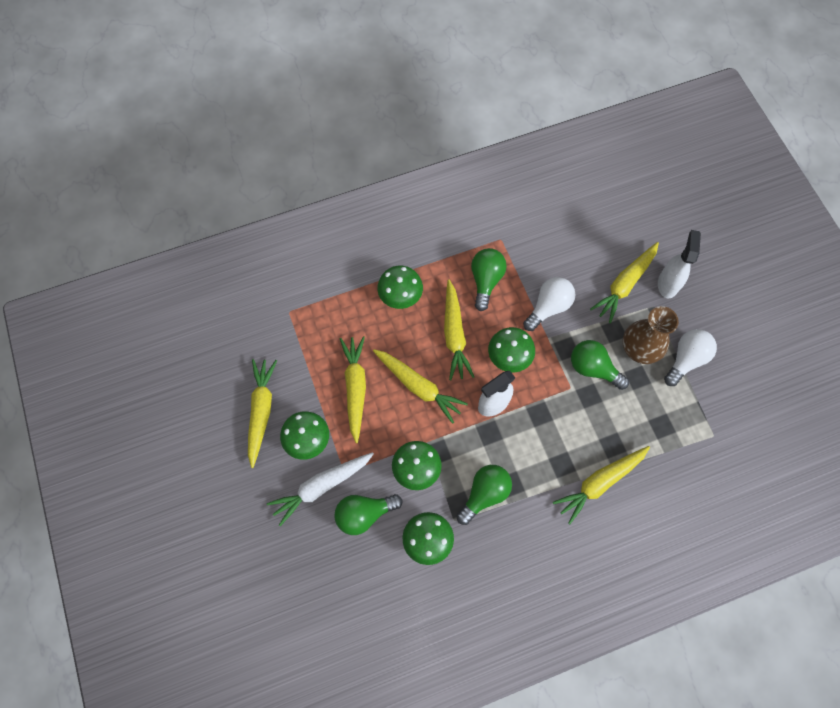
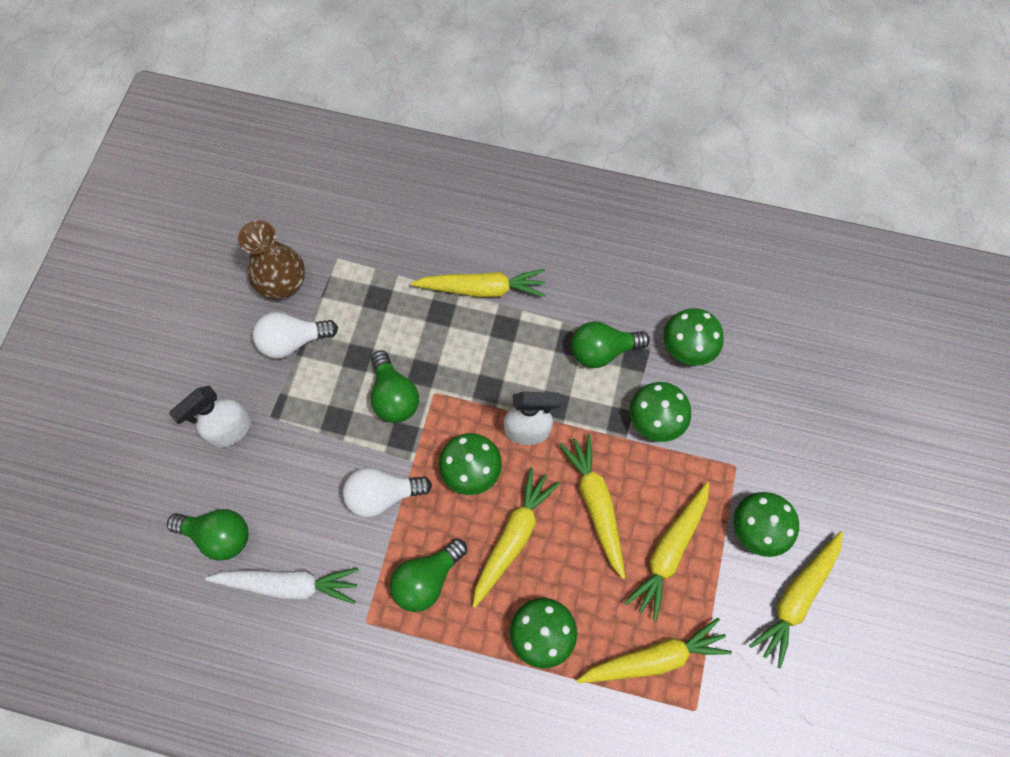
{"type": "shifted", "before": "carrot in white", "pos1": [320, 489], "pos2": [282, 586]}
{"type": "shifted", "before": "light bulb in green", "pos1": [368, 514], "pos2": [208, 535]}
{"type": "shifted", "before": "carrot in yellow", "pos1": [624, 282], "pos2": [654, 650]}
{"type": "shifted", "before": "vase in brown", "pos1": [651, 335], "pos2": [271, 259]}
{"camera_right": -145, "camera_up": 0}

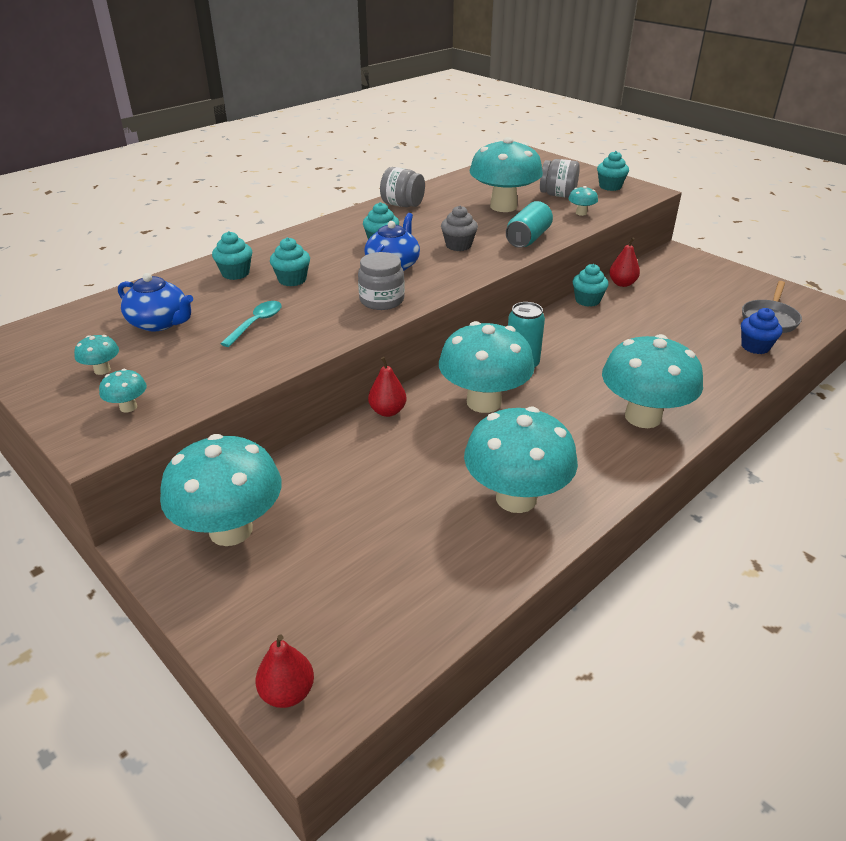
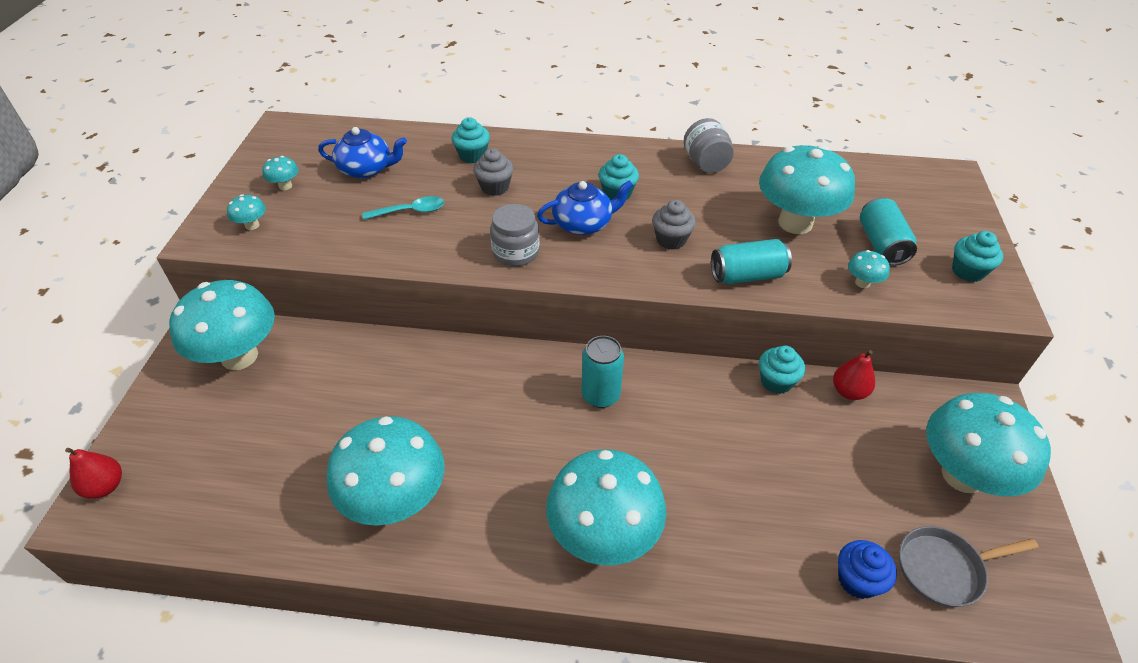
{"type": "gone", "before": "pear in red", "pos1": [387, 387]}
{"type": "shifted", "before": "mushroom in turquoise", "pos1": [487, 367], "pos2": [988, 444]}
{"type": "swapped", "before": "jar in grey", "after": "can in turquoise", "pos1": [560, 178], "pos2": [888, 232]}
{"type": "repainted", "before": "cupcake in turquoise", "after": "cupcake in grey", "pos1": [290, 261], "pos2": [493, 172]}
{"type": "rotated", "before": "teapot in blue", "pos1": [155, 302], "pos2": [362, 153], "turn": -75}
{"camera_right": 50, "camera_up": 10}

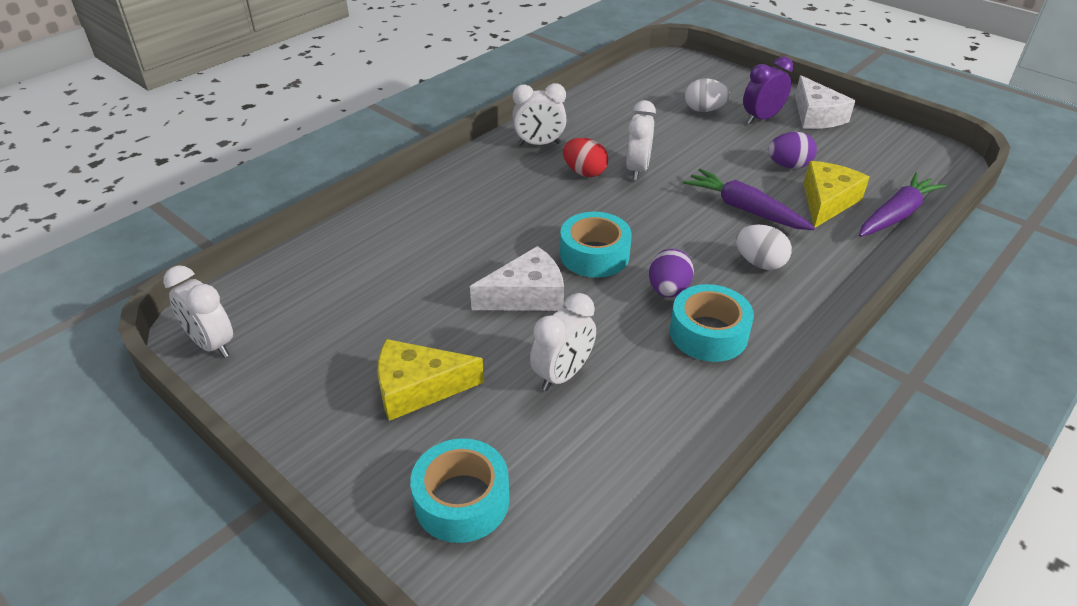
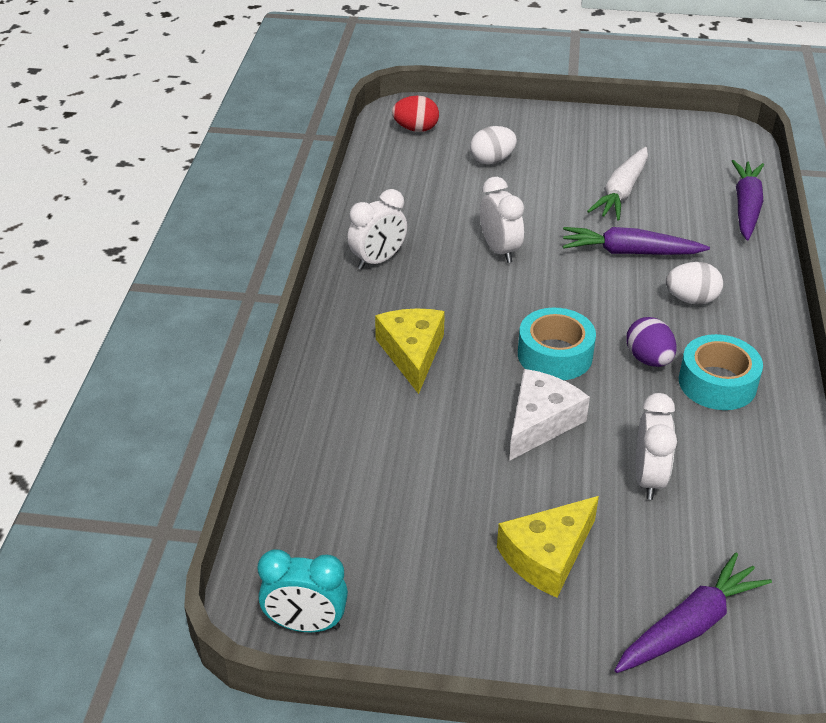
{"type": "gone", "before": "clock in purple", "pos1": [768, 90]}
{"type": "gone", "before": "cheese in white", "pos1": [825, 102]}
{"type": "shifted", "before": "egg in red", "pos1": [585, 157], "pos2": [415, 113]}
{"type": "shifted", "before": "cheese in yellow", "pos1": [837, 194], "pos2": [410, 351]}
{"type": "swapped", "before": "tape in turquoise", "after": "carrot in purple", "pos1": [460, 490], "pos2": [693, 612]}
{"type": "swapped", "before": "egg in purple", "after": "carrot in white", "pos1": [792, 150], "pos2": [617, 183]}
{"type": "repainted", "before": "clock in white", "after": "clock in turquoise", "pos1": [198, 311], "pos2": [303, 590]}
{"camera_right": -35, "camera_up": 0}

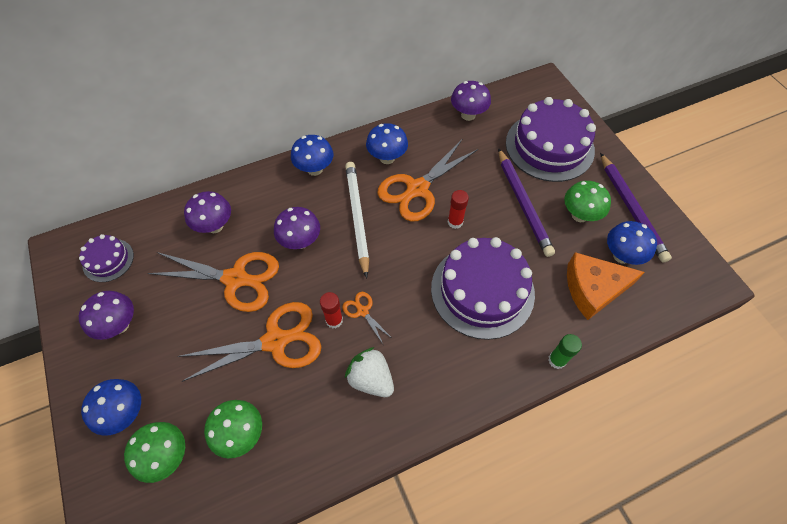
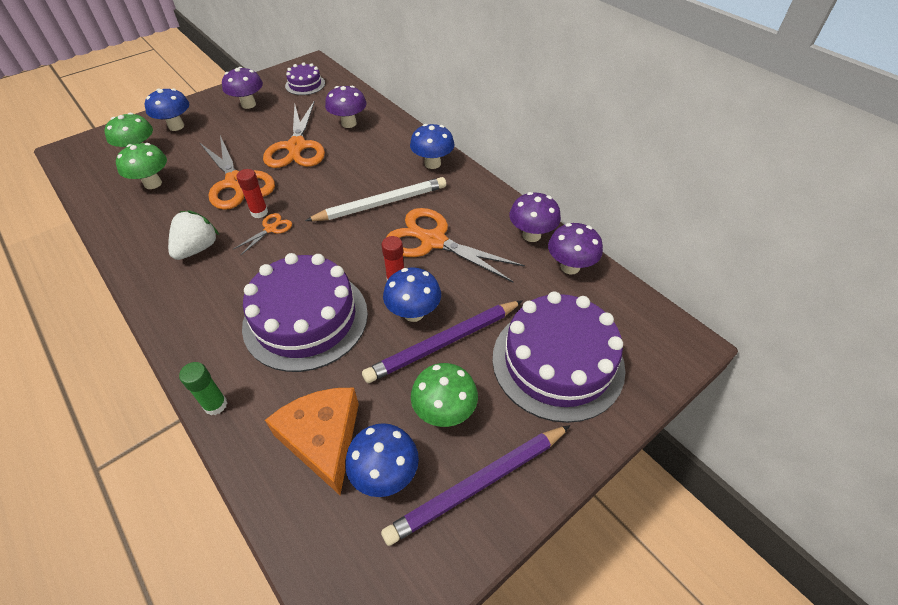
{"type": "shifted", "before": "mushroom in purple", "pos1": [297, 228], "pos2": [535, 217]}
{"type": "shifted", "before": "mushroom in blue", "pos1": [387, 143], "pos2": [412, 295]}
{"camera_right": 75, "camera_up": -10}

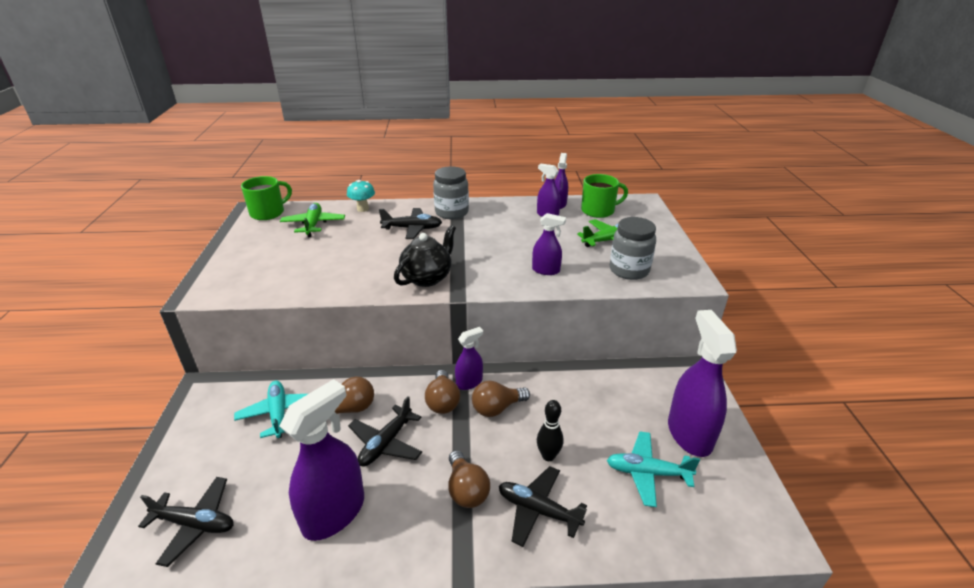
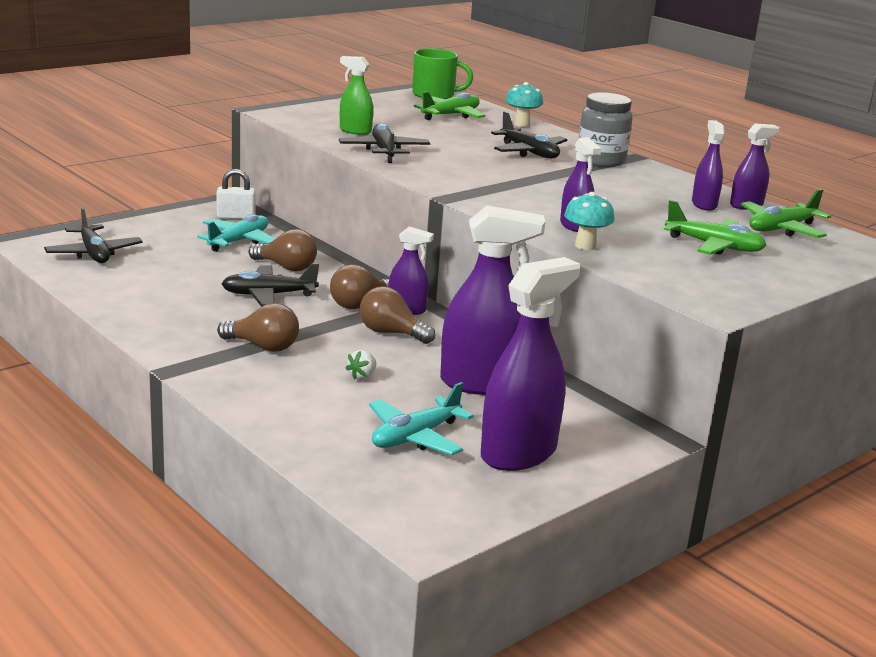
{"type": "gone", "before": "teapot in black", "pos1": [425, 256]}
{"type": "gone", "before": "jar in grey", "pos1": [633, 248]}
{"type": "new", "after": "padlock in white", "pos2": [236, 194]}
{"type": "new", "after": "spray bottle in green", "pos2": [356, 95]}
{"type": "new", "after": "mushroom in turquoise", "pos2": [589, 221]}
{"type": "shifted", "before": "spray bottle in purple", "pos1": [321, 460], "pos2": [492, 300]}
{"type": "shifted", "before": "plane in black", "pos1": [543, 506], "pos2": [384, 143]}
{"type": "swapped", "before": "bowling pin in black", "after": "strawberry in white", "pos1": [550, 430], "pos2": [360, 365]}
{"type": "swapped", "before": "mug in green", "after": "plane in green", "pos1": [604, 196], "pos2": [786, 213]}
{"type": "rotated", "before": "light bulb in brown", "pos1": [469, 479], "pos2": [258, 327], "turn": -105}
{"type": "rotated", "before": "plane in turquoise", "pos1": [653, 469], "pos2": [421, 418], "turn": -105}
{"camera_right": 50, "camera_up": -10}

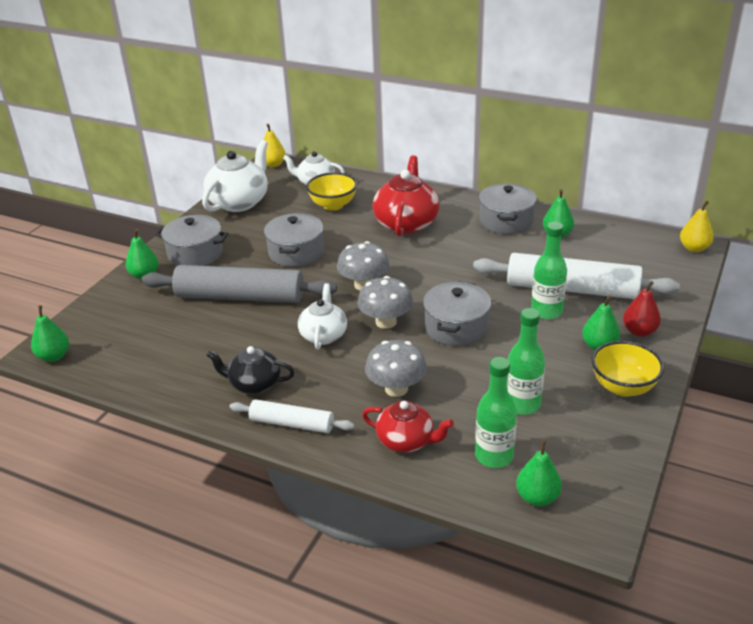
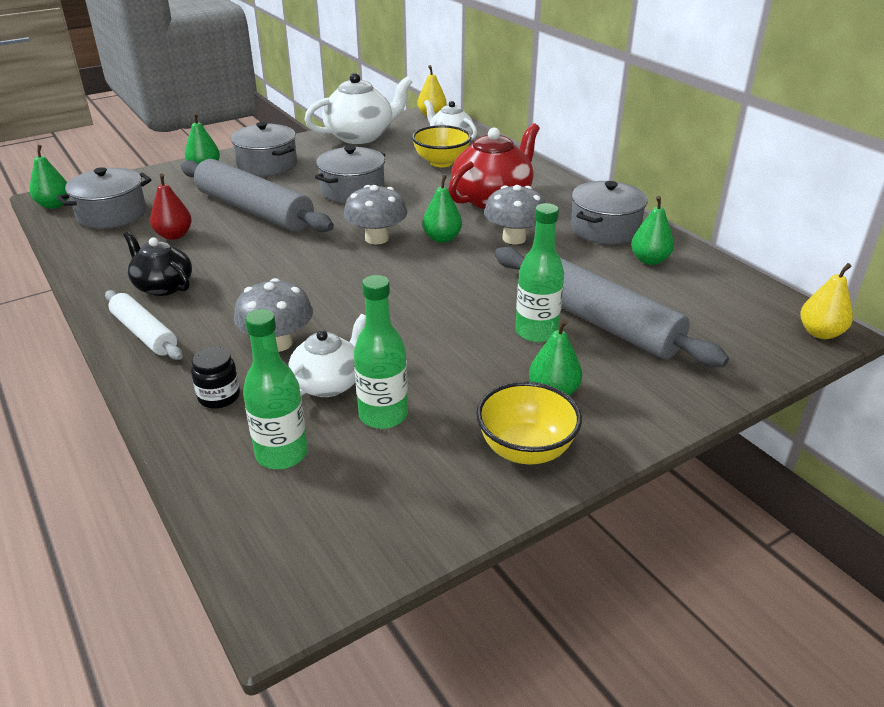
{"type": "shifted", "before": "teapot in white", "pos1": [322, 316], "pos2": [327, 355]}
{"type": "shifted", "before": "mushroom in grey", "pos1": [385, 302], "pos2": [515, 214]}
{"type": "shifted", "before": "pot in grey", "pos1": [457, 313], "pos2": [104, 198]}
{"type": "shifted", "before": "pear in green", "pos1": [539, 473], "pos2": [442, 209]}
{"type": "shifted", "before": "pear in red", "pos1": [642, 309], "pos2": [171, 207]}
{"type": "swapped", "before": "teapot in red", "after": "jar in black", "pos1": [408, 427], "pos2": [215, 378]}
{"type": "repainted", "before": "rolling pin in white", "after": "rolling pin in grey", "pos1": [576, 276], "pos2": [611, 307]}
{"camera_right": 30, "camera_up": 0}

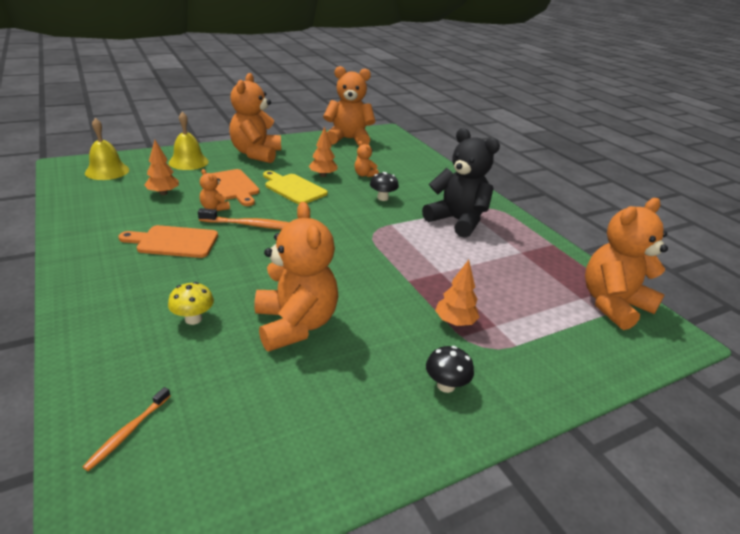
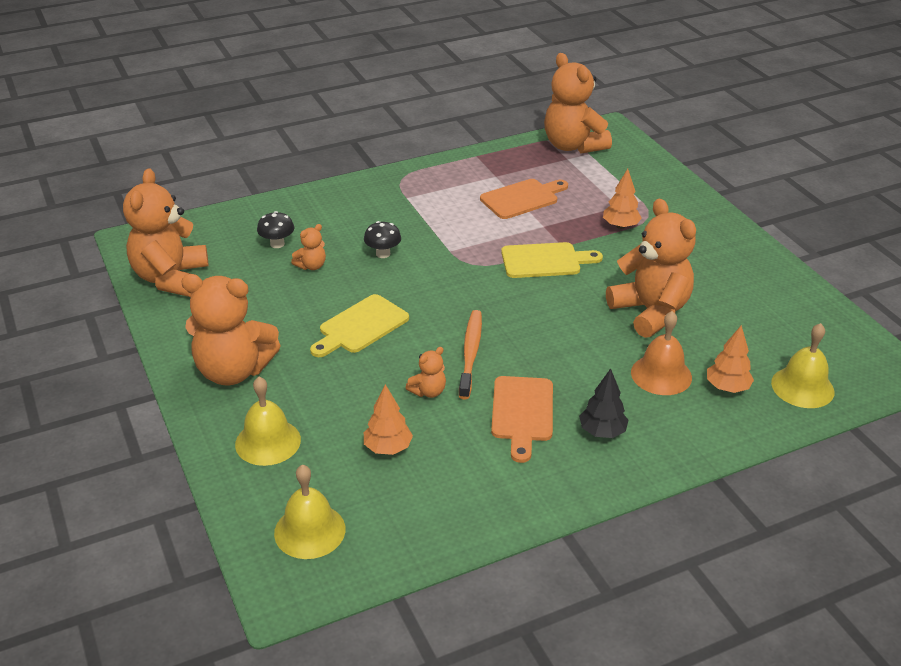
{"type": "gone", "before": "teddy bear in black", "pos1": [461, 183]}
{"type": "new", "after": "cutting board in yellow", "pos2": [552, 260]}
{"type": "new", "after": "tree in black", "pos2": [604, 403]}
{"type": "shifted", "before": "cutting board in orange", "pos1": [236, 187], "pos2": [524, 199]}
{"type": "shifted", "before": "tree in orange", "pos1": [323, 152], "pos2": [730, 359]}
{"type": "shifted", "before": "mushroom in black", "pos1": [450, 369], "pos2": [275, 229]}
{"type": "swapped", "before": "toothbrush in orange", "after": "bell in yellow", "pos1": [127, 429], "pos2": [802, 365]}
{"type": "swapped", "before": "mushroom in yellow", "after": "bell in orange", "pos1": [191, 303], "pos2": [661, 353]}
{"type": "rotated", "before": "teddy bear in orange", "pos1": [296, 276], "pos2": [651, 268], "turn": 75}
{"camera_right": -85, "camera_up": 5}

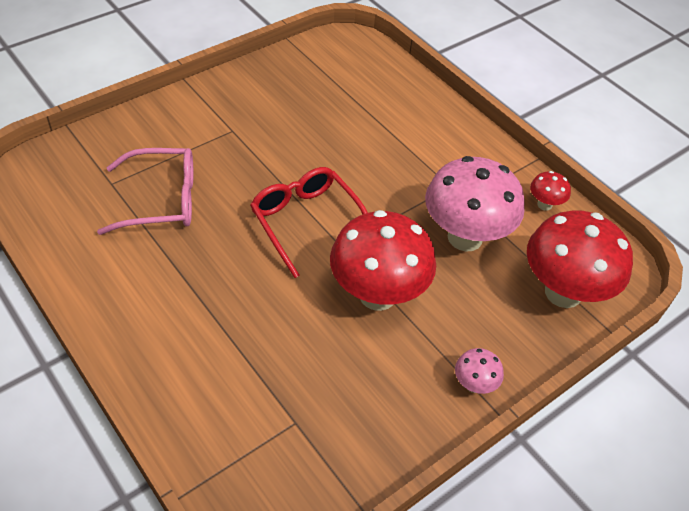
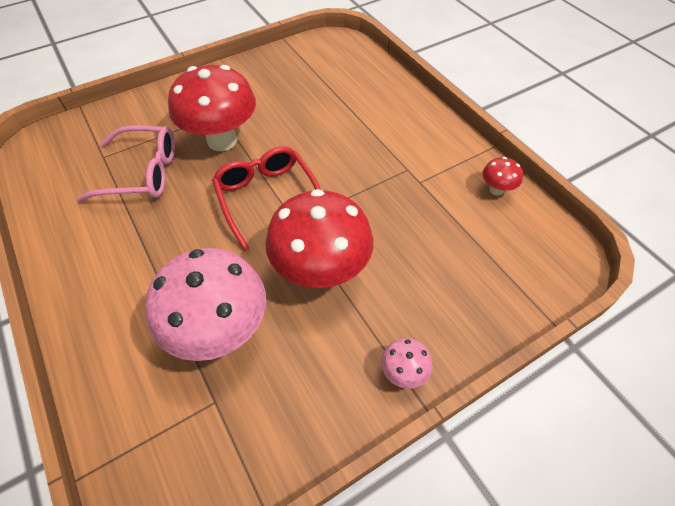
{"type": "shifted", "before": "mushroom in pink", "pos1": [475, 204], "pos2": [205, 304]}
{"type": "shifted", "before": "mushroom in red", "pos1": [580, 259], "pos2": [212, 108]}
{"camera_right": 10, "camera_up": 5}

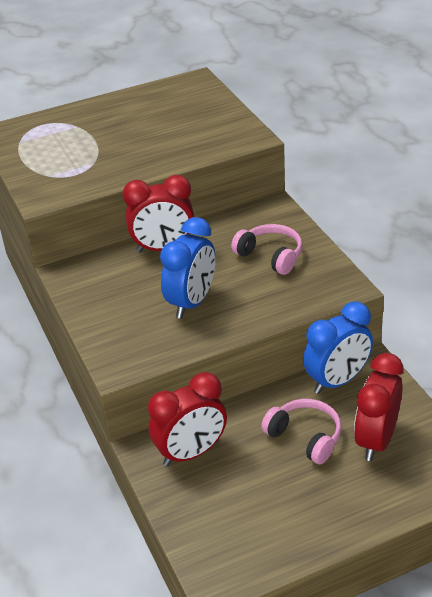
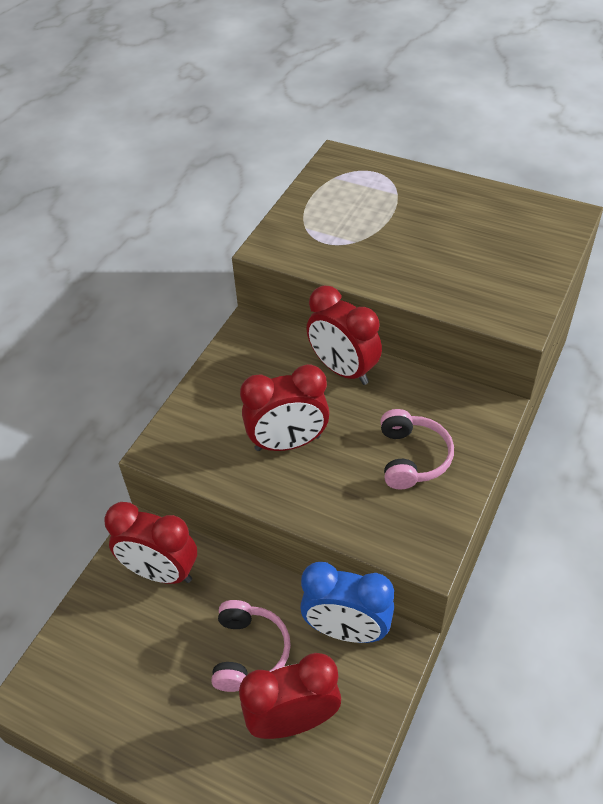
{"type": "repainted", "before": "clock in blue", "after": "clock in red", "pos1": [187, 268], "pos2": [285, 407]}
{"camera_right": 50, "camera_up": 10}

